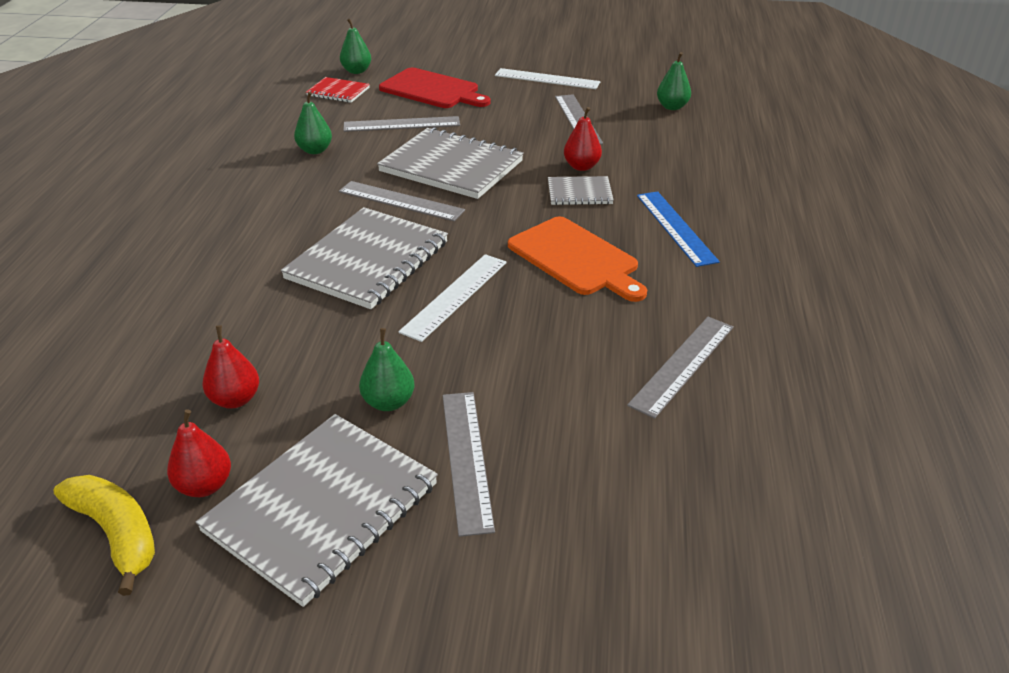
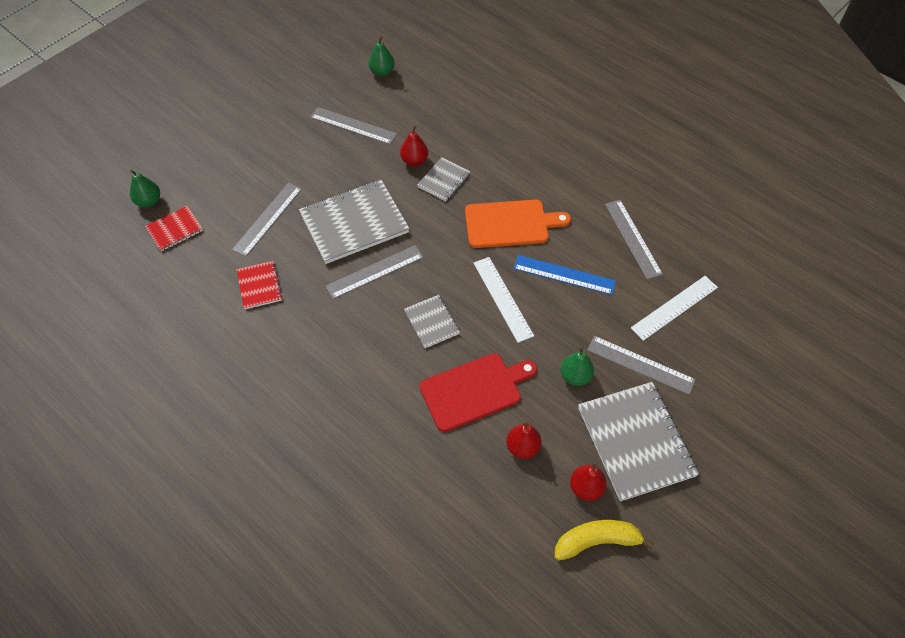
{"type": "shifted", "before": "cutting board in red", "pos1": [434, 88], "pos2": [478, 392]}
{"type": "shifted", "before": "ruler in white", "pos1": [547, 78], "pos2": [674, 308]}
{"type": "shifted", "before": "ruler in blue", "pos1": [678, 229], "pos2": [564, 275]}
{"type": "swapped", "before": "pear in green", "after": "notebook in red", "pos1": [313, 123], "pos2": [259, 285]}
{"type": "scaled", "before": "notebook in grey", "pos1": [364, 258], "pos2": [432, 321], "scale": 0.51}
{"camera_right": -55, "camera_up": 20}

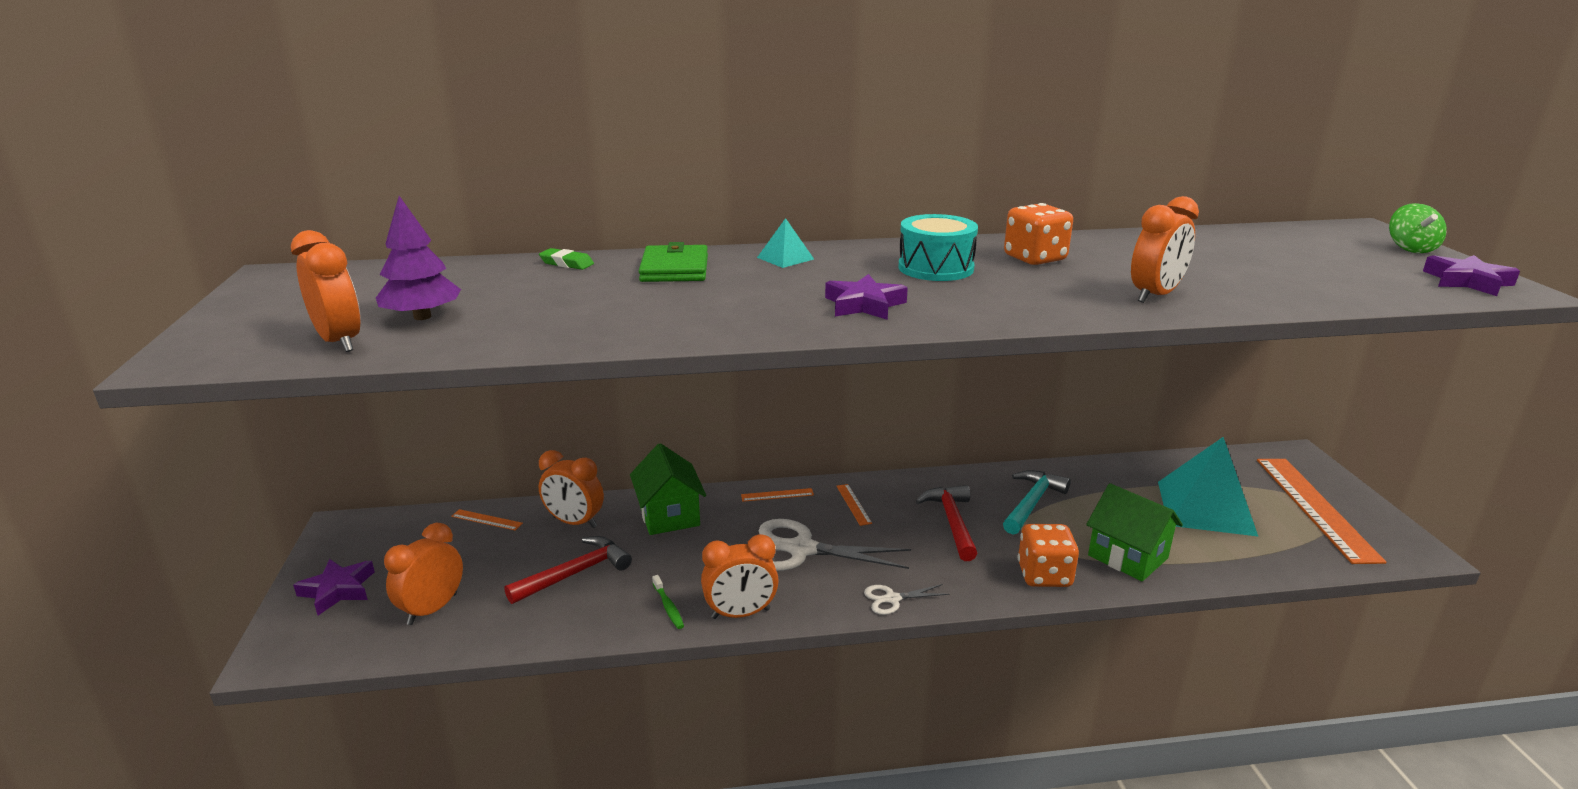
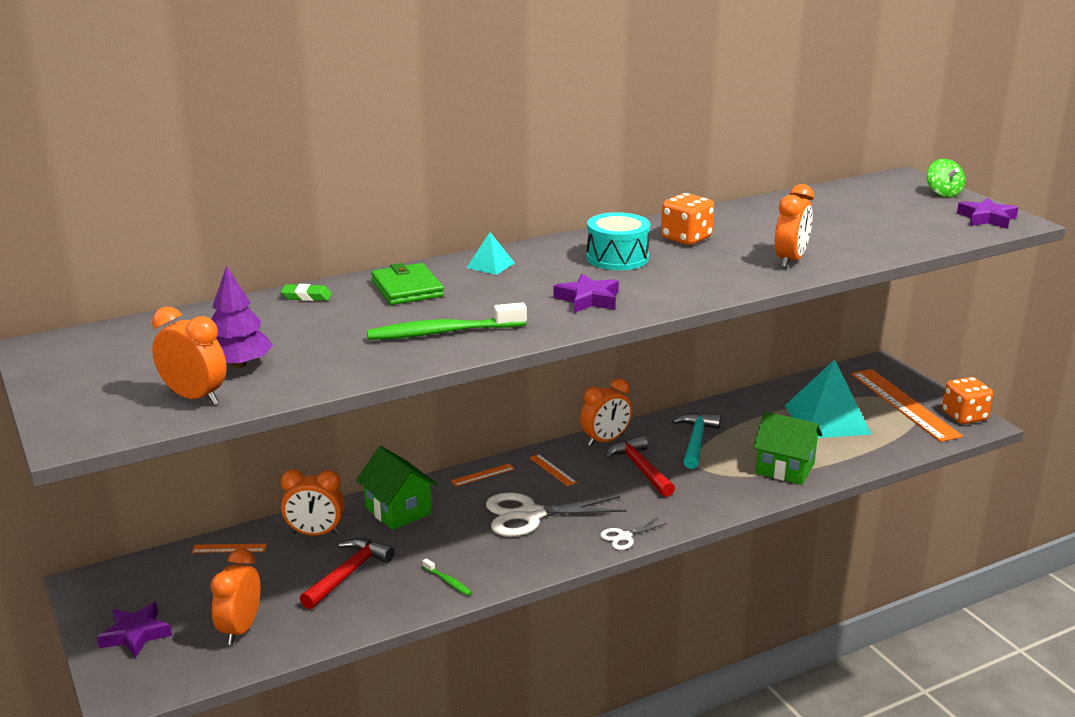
{"type": "new", "after": "toothbrush in green", "pos2": [447, 321]}
{"type": "shifted", "before": "clock in orange", "pos1": [740, 576], "pos2": [606, 412]}
{"type": "shifted", "before": "dice in orange", "pos1": [1048, 555], "pos2": [967, 400]}
{"camera_right": -20, "camera_up": 0}

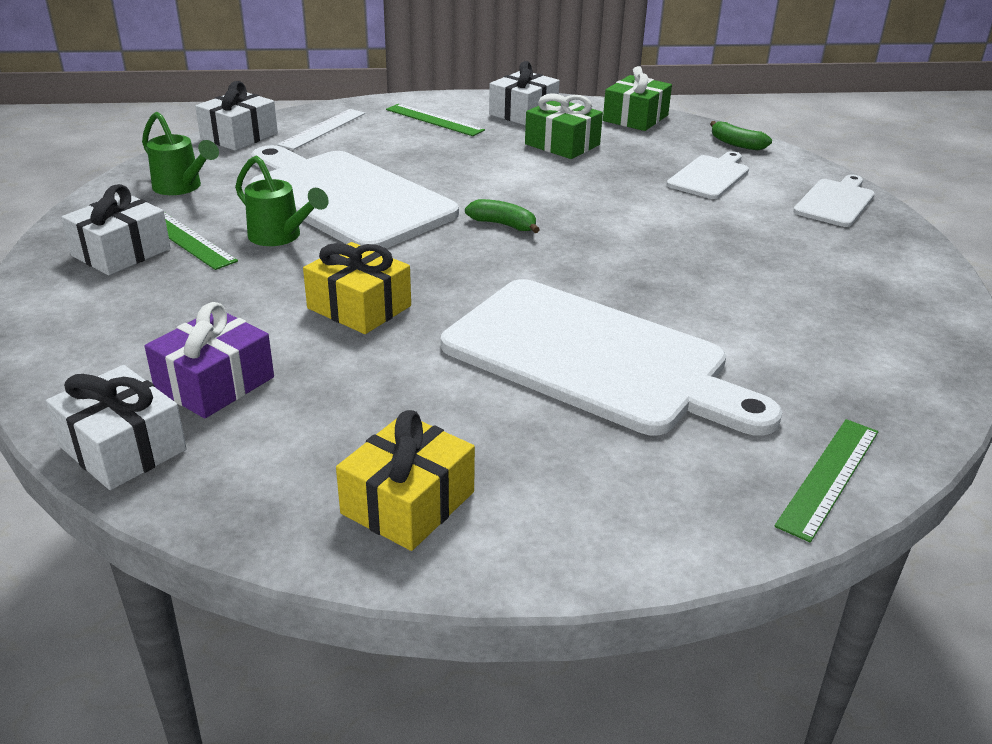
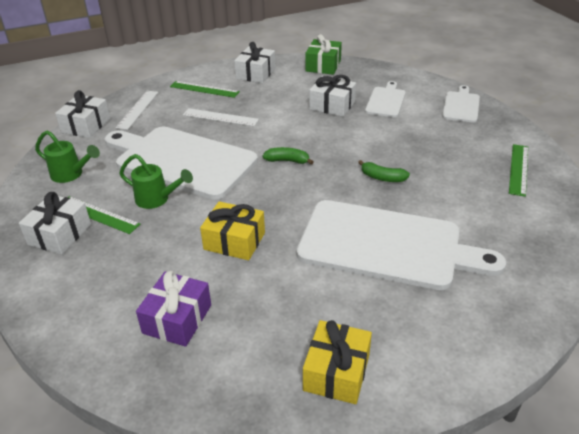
{"type": "gone", "before": "gift in green", "pos1": [564, 126]}
{"type": "new", "after": "ruler in white", "pos2": [221, 117]}
{"type": "shifted", "before": "gift in white", "pos1": [116, 427], "pos2": [332, 96]}
{"type": "shifted", "before": "banana in green", "pos1": [741, 135], "pos2": [384, 171]}
{"type": "shifted", "before": "ruler in green", "pos1": [826, 480], "pos2": [518, 170]}
{"camera_right": -15, "camera_up": 5}

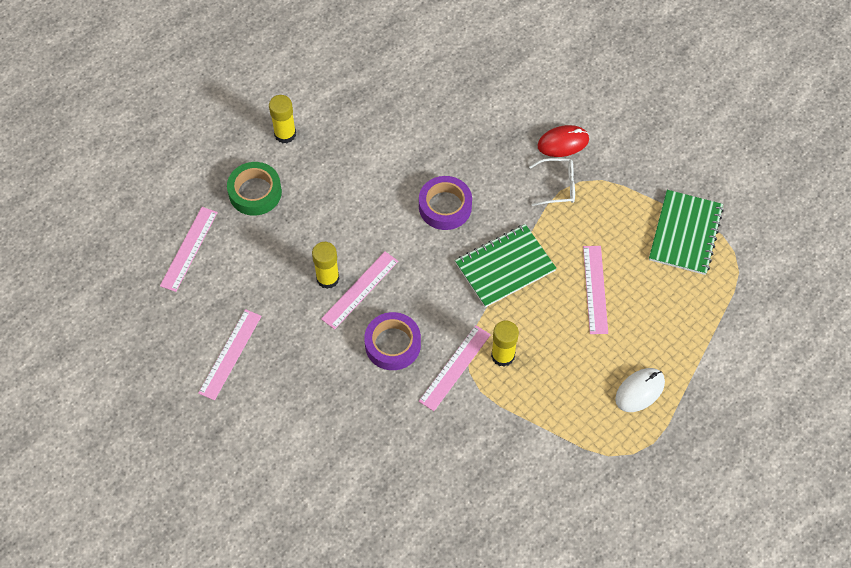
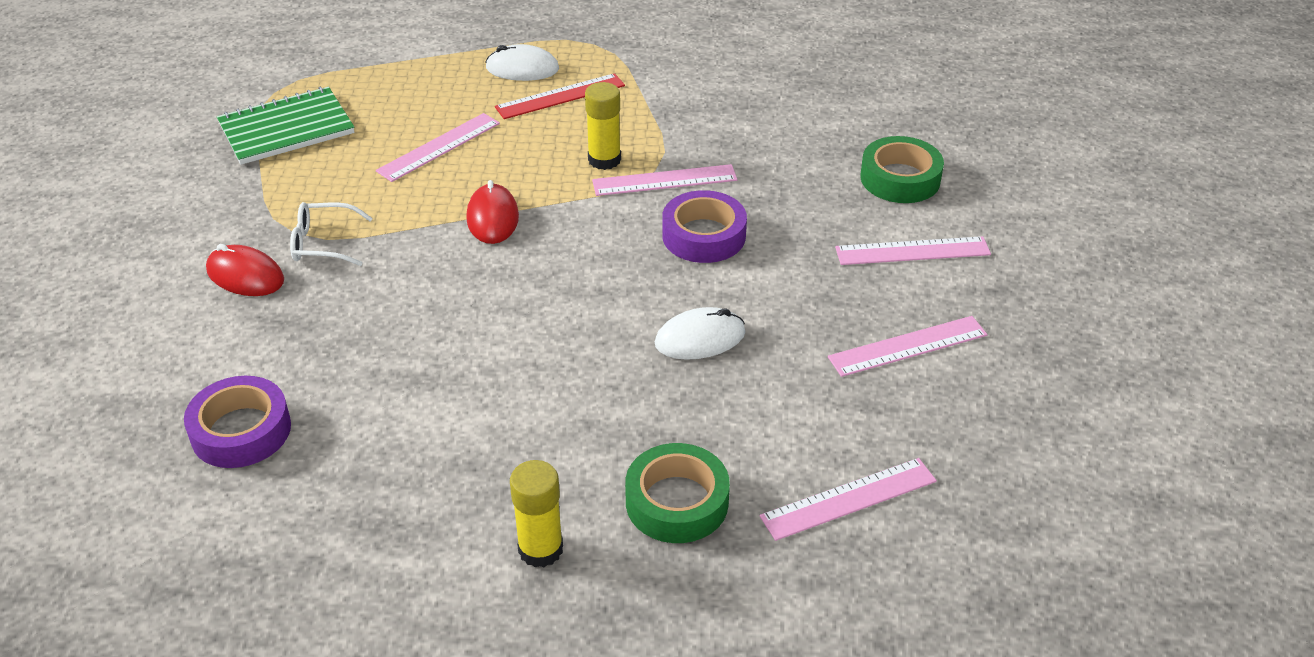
{"type": "new", "after": "ruler in red", "pos2": [560, 96]}
{"type": "new", "after": "tape in green", "pos2": [902, 169]}
{"type": "shifted", "before": "ruler in pink", "pos1": [359, 290], "pos2": [913, 250]}
{"type": "shifted", "before": "tape in purple", "pos1": [445, 203], "pos2": [237, 422]}
{"type": "swapped", "before": "glue stick in yellow", "after": "mouse in white", "pos1": [325, 265], "pos2": [700, 333]}
{"type": "swapped", "before": "notebook in green", "after": "mouse in red", "pos1": [506, 266], "pos2": [492, 212]}
{"type": "rotated", "before": "glasses in white", "pos1": [552, 182], "pos2": [331, 234], "turn": -45}
{"camera_right": -135, "camera_up": -20}

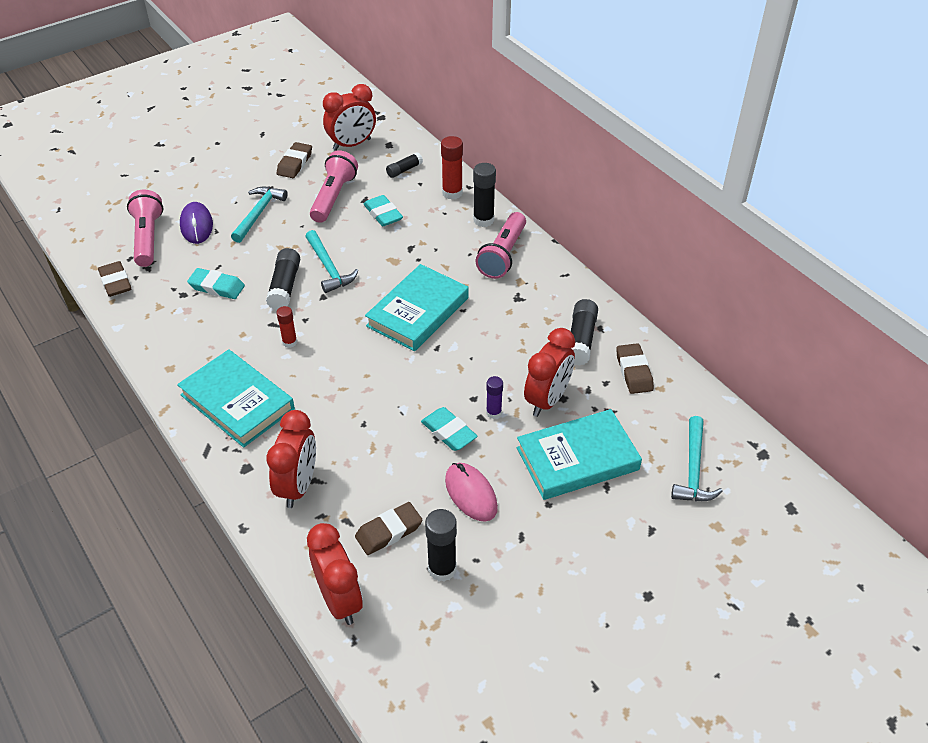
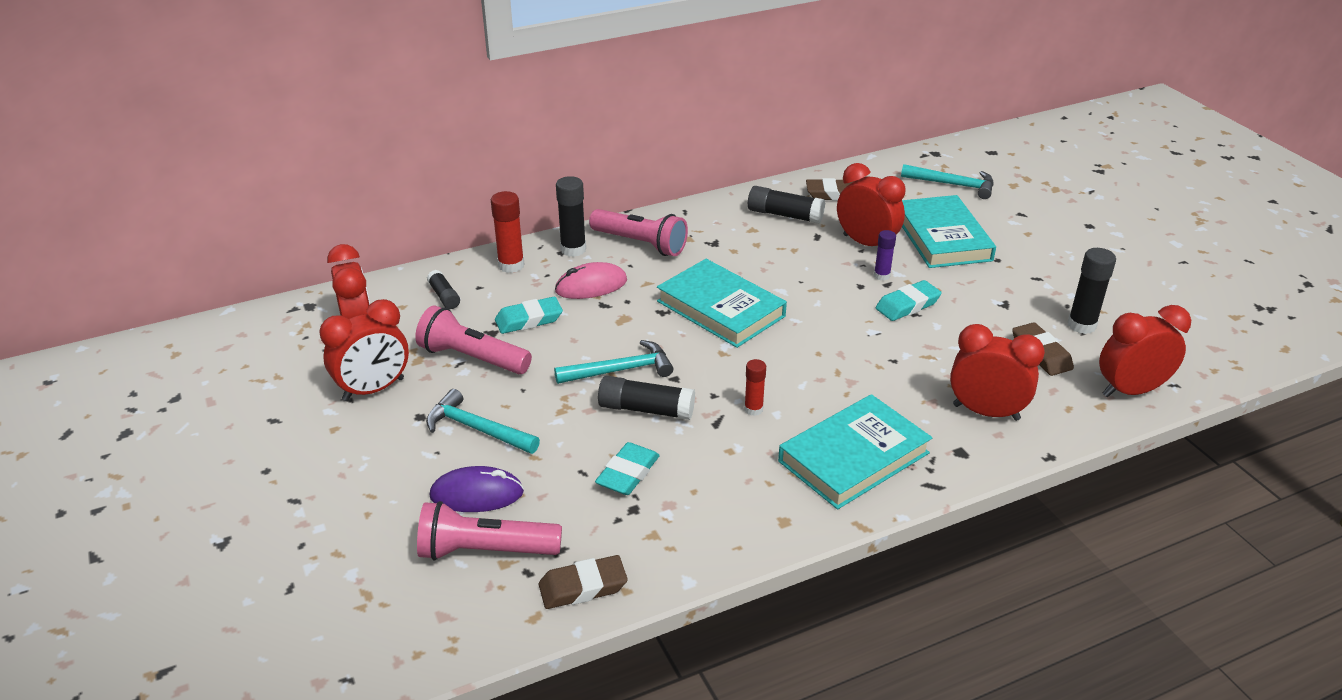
{"type": "shifted", "before": "mouse in pink", "pos1": [471, 492], "pos2": [591, 280]}
{"type": "swapped", "before": "eraser in brown", "after": "clock in red", "pos1": [294, 160], "pos2": [364, 350]}
{"camera_right": -80, "camera_up": -10}

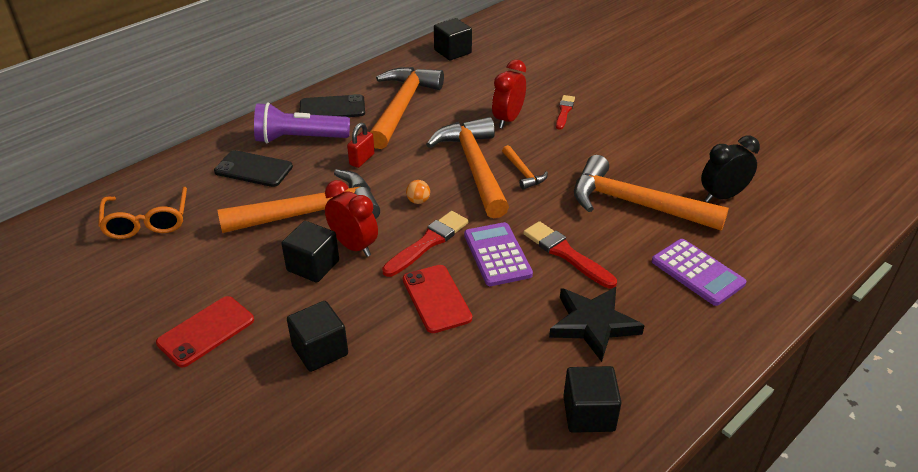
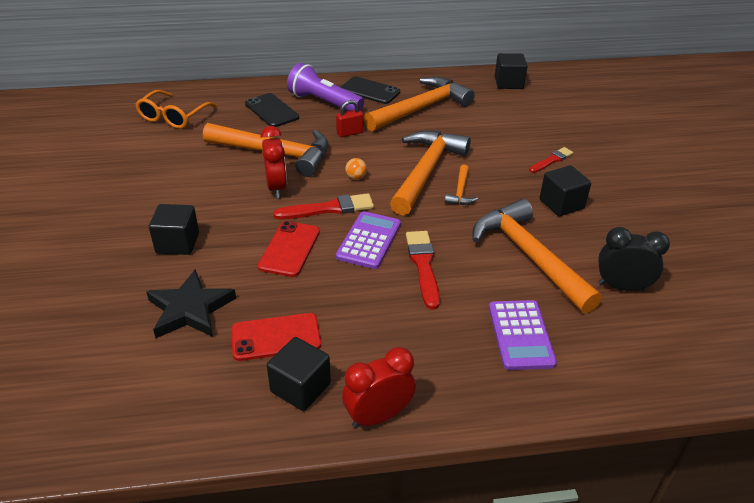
{"type": "shifted", "before": "phone in red", "pos1": [205, 332], "pos2": [276, 337]}
{"type": "shifted", "before": "cube in black", "pos1": [310, 252], "pos2": [565, 190]}
{"type": "shifted", "before": "clock in red", "pos1": [509, 94], "pos2": [379, 387]}
{"type": "shifted", "before": "star in black", "pos1": [597, 324], "pos2": [191, 303]}
{"camera_right": 35, "camera_up": 0}

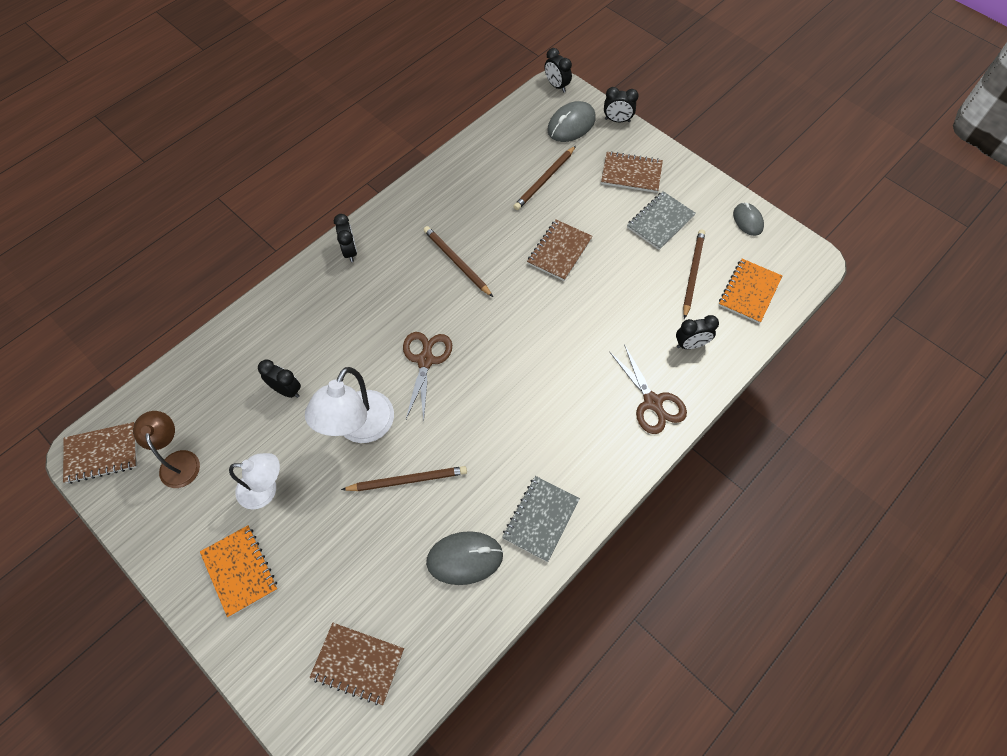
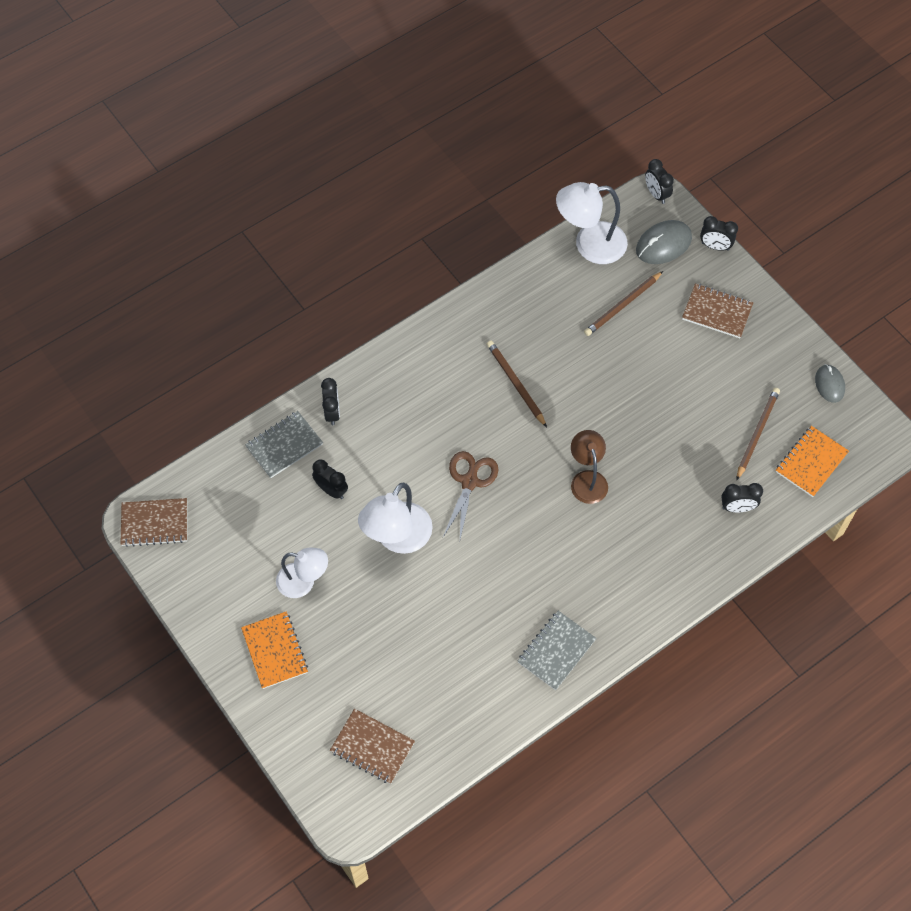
{"type": "gone", "before": "pencil in brown", "pos1": [404, 478]}
{"type": "gone", "before": "mouse in grey", "pos1": [464, 558]}
{"type": "gone", "before": "notebook in brown", "pos1": [560, 250]}
{"type": "gone", "before": "scissors in brown", "pos1": [648, 389]}
{"type": "new", "after": "lamp in white", "pos2": [592, 223]}
{"type": "shifted", "before": "lamp in brown", "pos1": [166, 449], "pos2": [589, 467]}
{"type": "shifted", "before": "clock in black", "pos1": [345, 238], "pos2": [330, 401]}
{"type": "shifted", "before": "notebook in grey", "pos1": [661, 220], "pos2": [284, 444]}
{"camera_right": 10, "camera_up": 0}

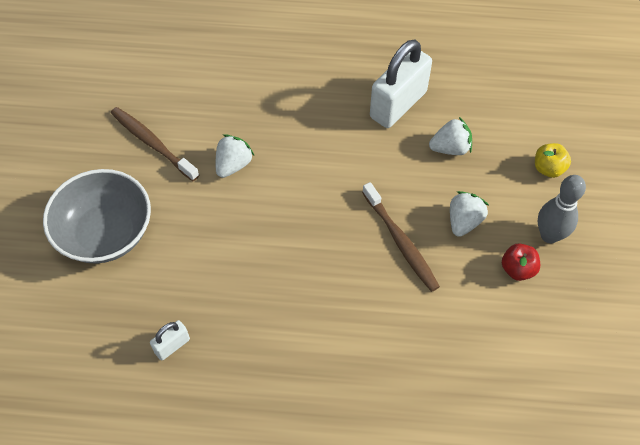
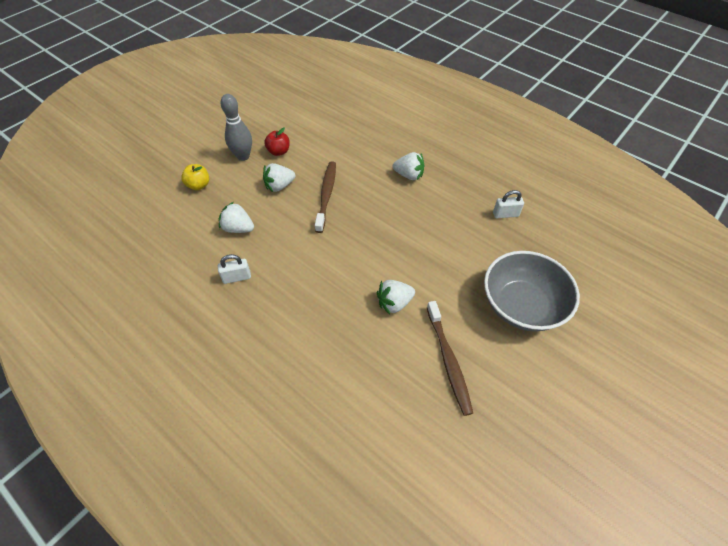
{"type": "new", "after": "strawberry in white", "pos2": [408, 166]}
{"type": "scaled", "before": "padlock in white", "pos1": [401, 83], "pos2": [234, 269], "scale": 0.47}
{"camera_right": -145, "camera_up": -5}

